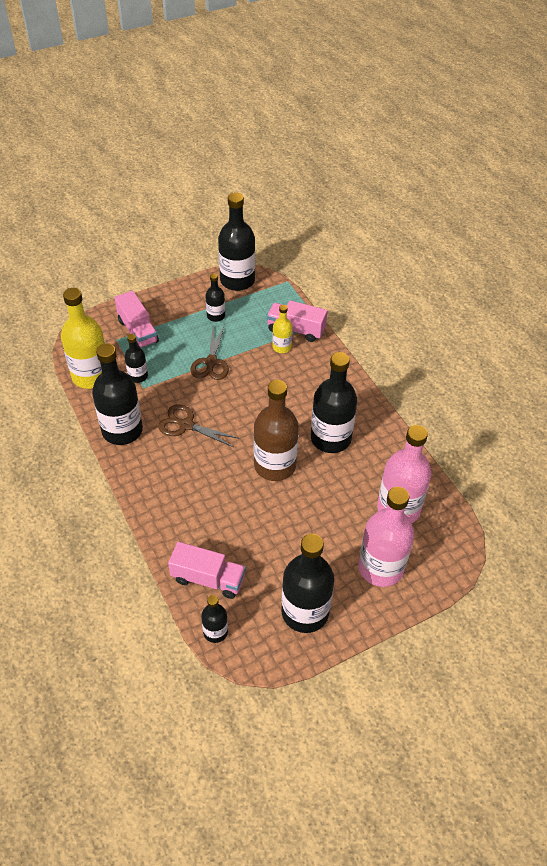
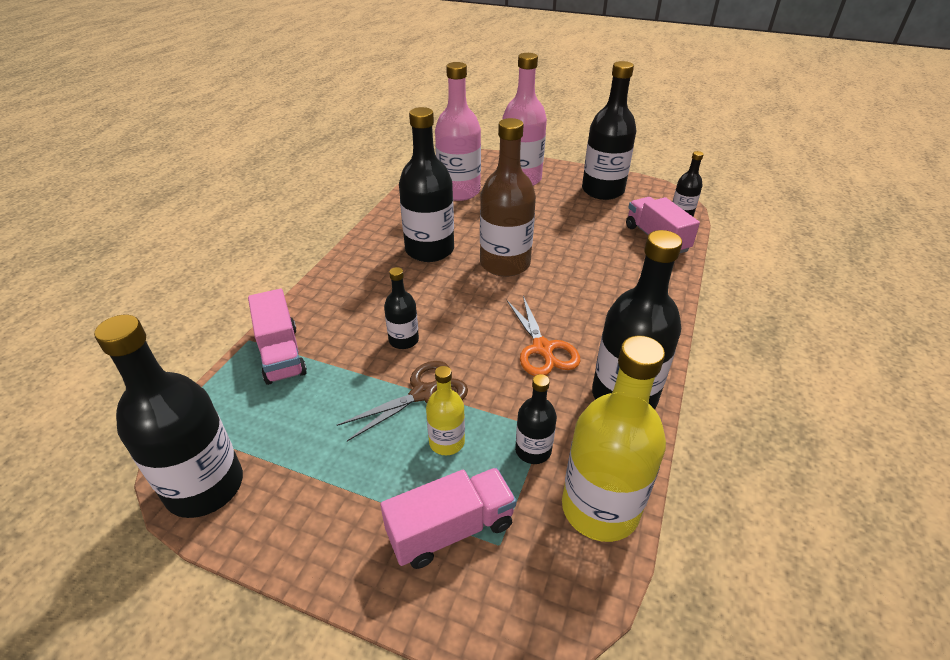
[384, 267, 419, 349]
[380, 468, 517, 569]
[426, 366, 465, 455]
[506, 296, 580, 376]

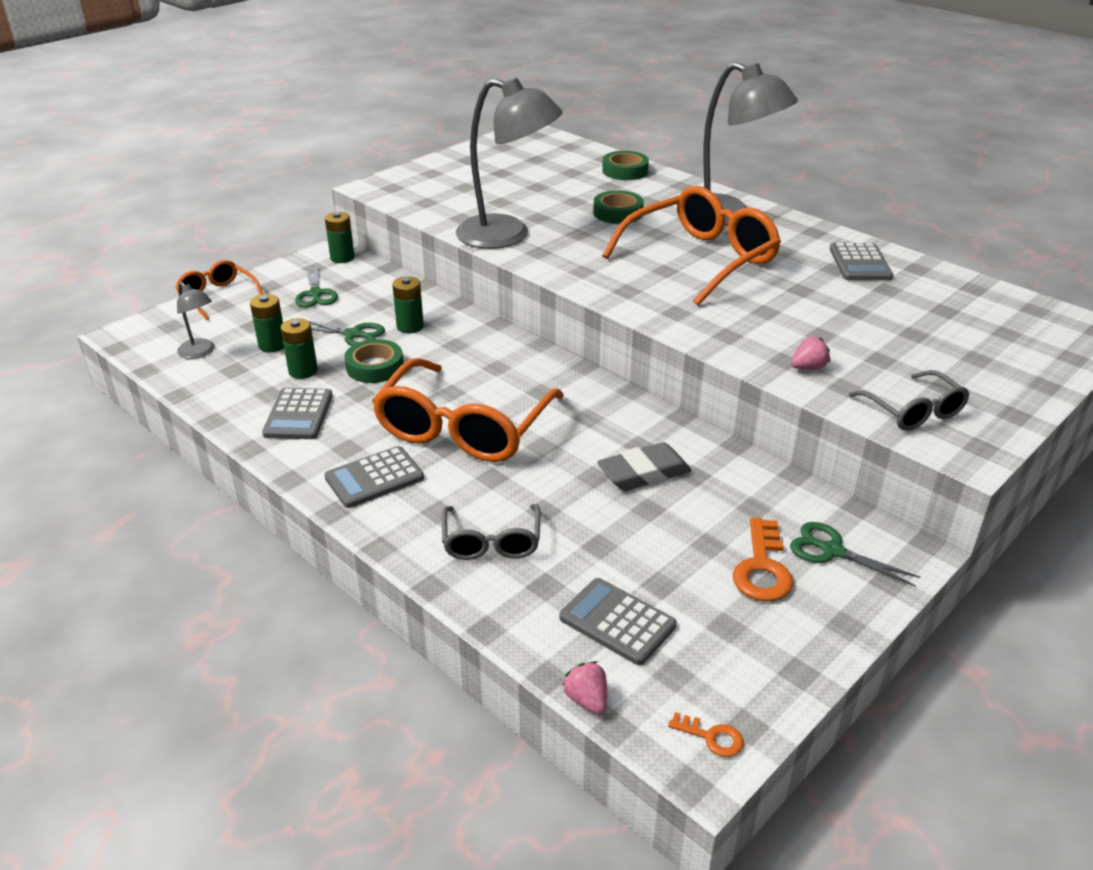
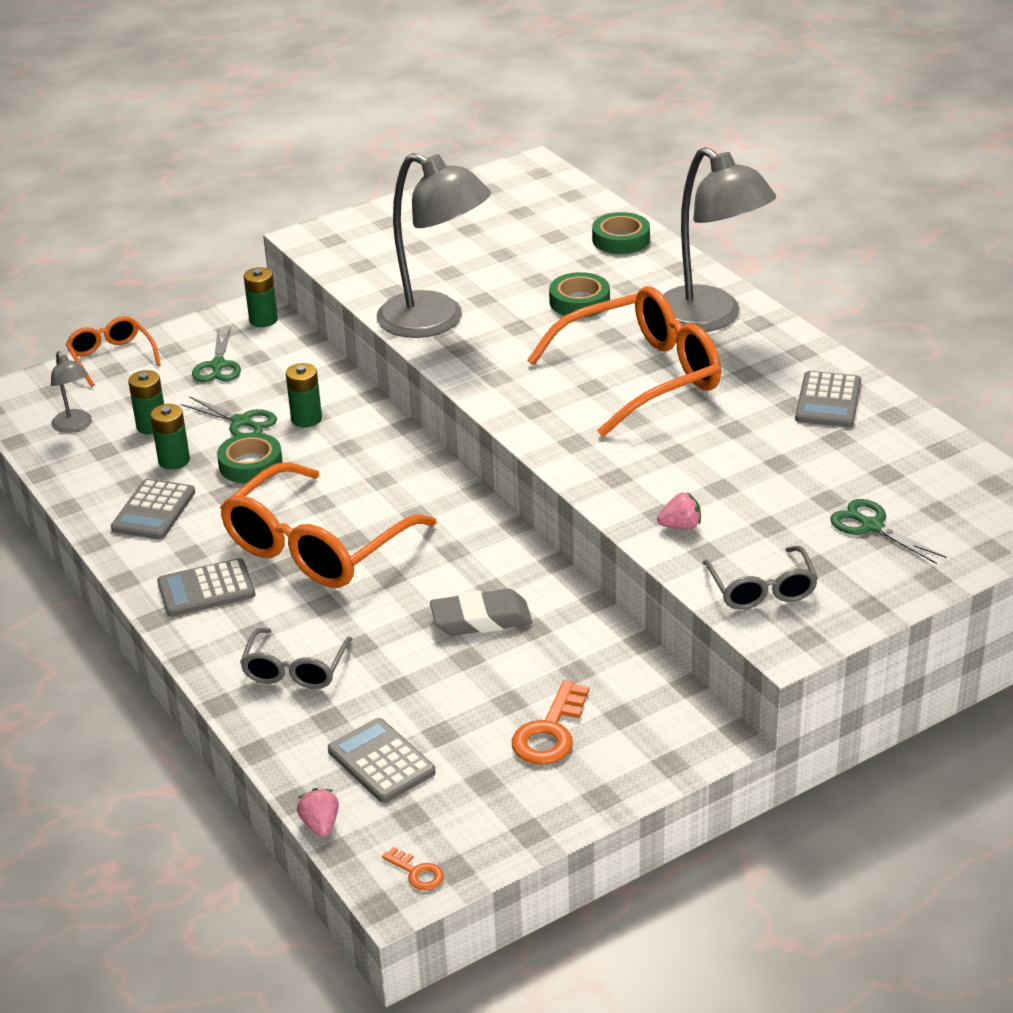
[830, 499, 947, 564]

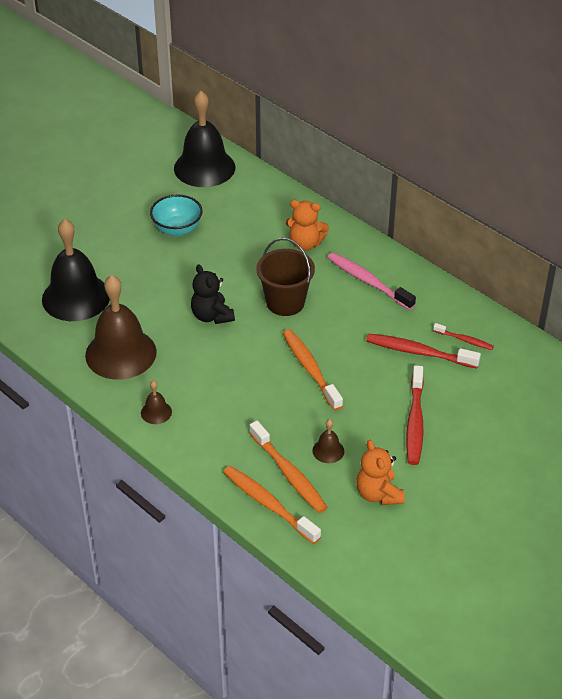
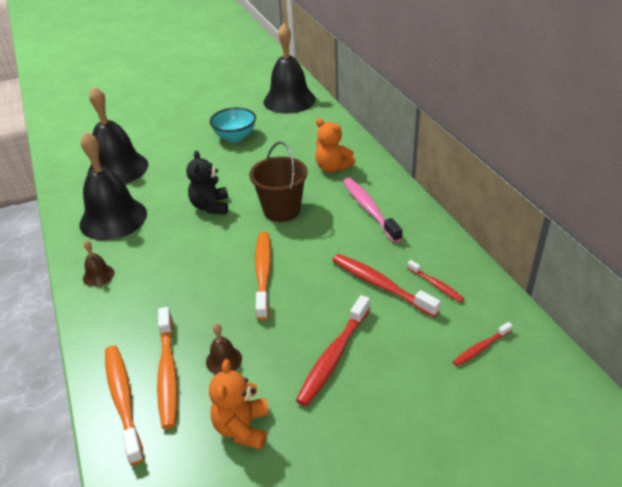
[80, 132, 147, 240]
[453, 322, 513, 366]

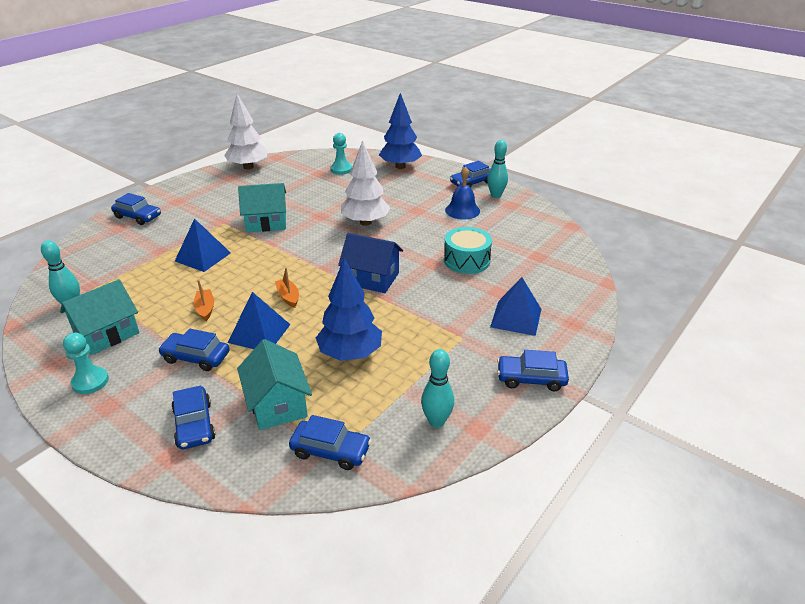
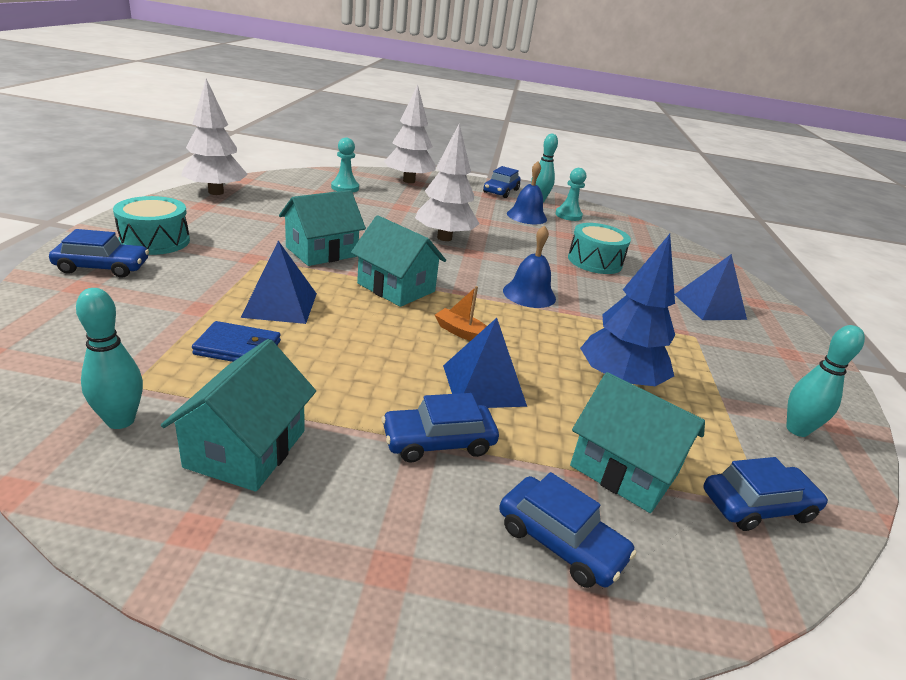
[384, 85, 436, 183]
[503, 225, 556, 308]
[193, 280, 214, 321] (first image)
[555, 168, 586, 221]
[497, 350, 569, 392] (first image)
[113, 196, 190, 255]
[351, 215, 446, 307]
[192, 321, 281, 362]

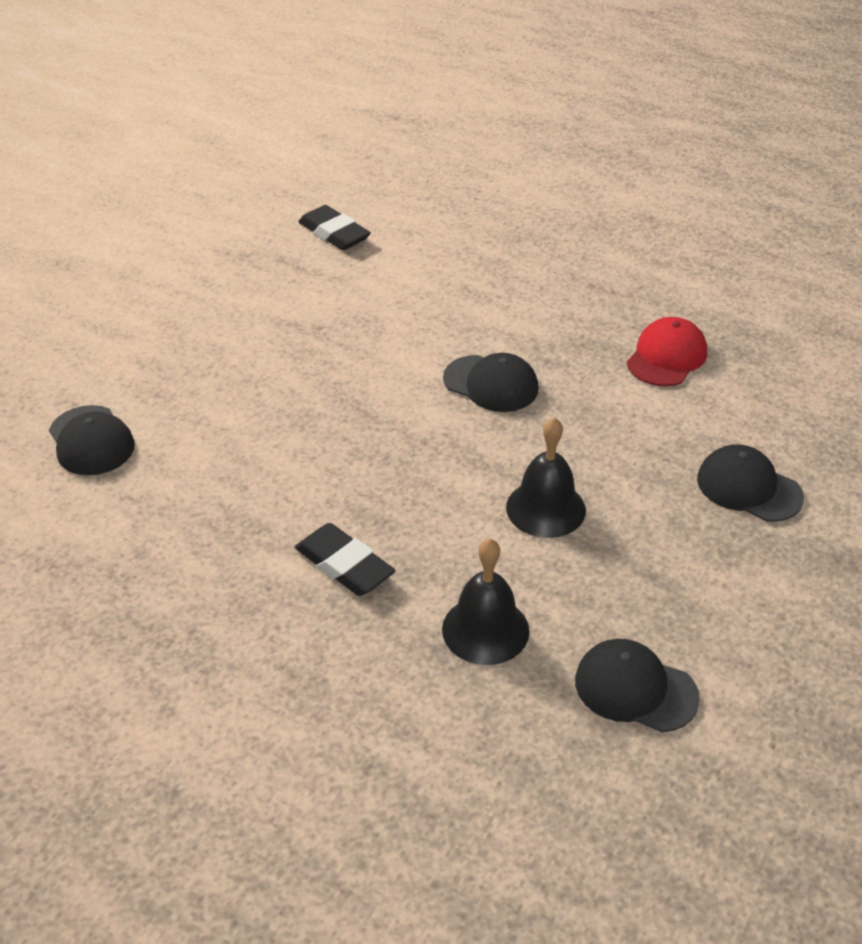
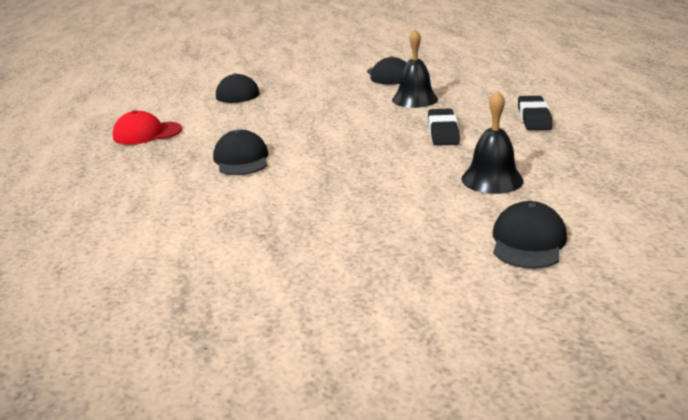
[518, 96, 552, 130]
[461, 91, 524, 194]

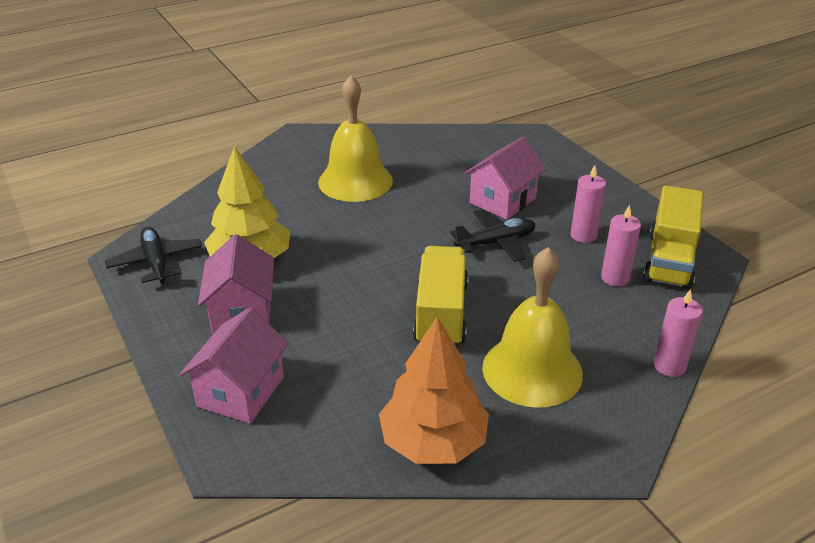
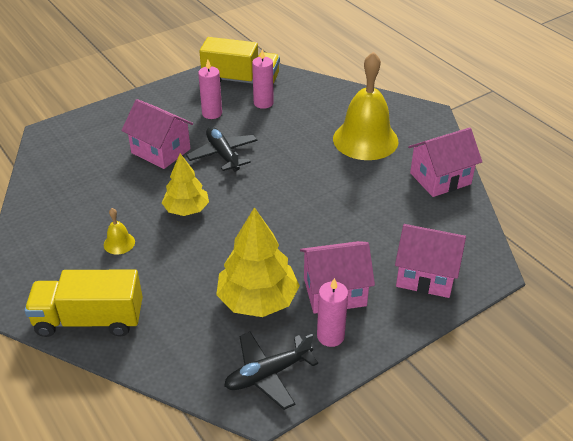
[104, 208, 135, 254]
[24, 269, 143, 337]
[317, 278, 348, 347]
[408, 127, 482, 197]
[162, 154, 209, 216]

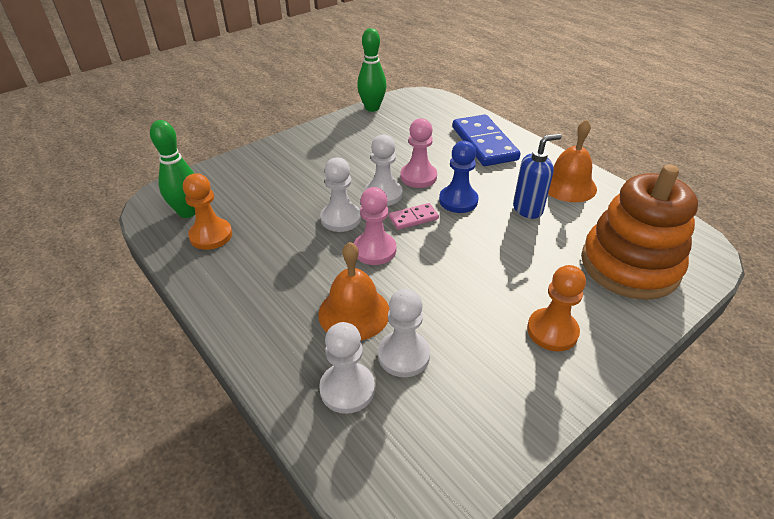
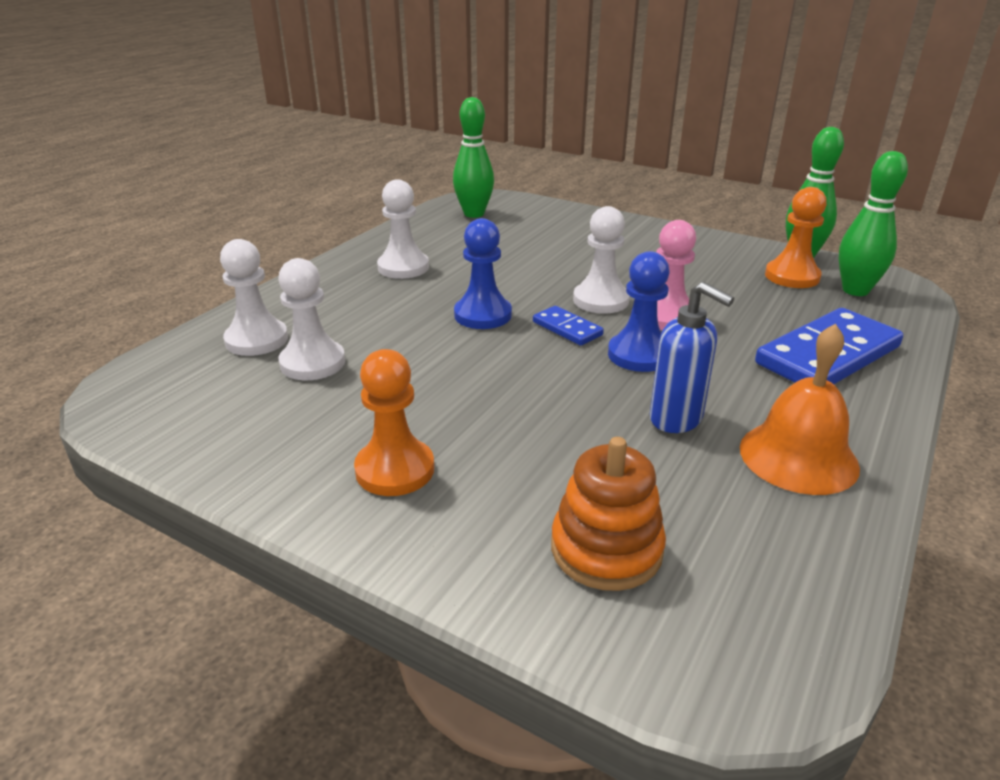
[377, 179, 429, 279]
[551, 437, 666, 591]
[765, 187, 827, 288]
[454, 218, 512, 329]
[533, 306, 604, 346]
[318, 242, 389, 341] (first image)
[839, 151, 908, 296]

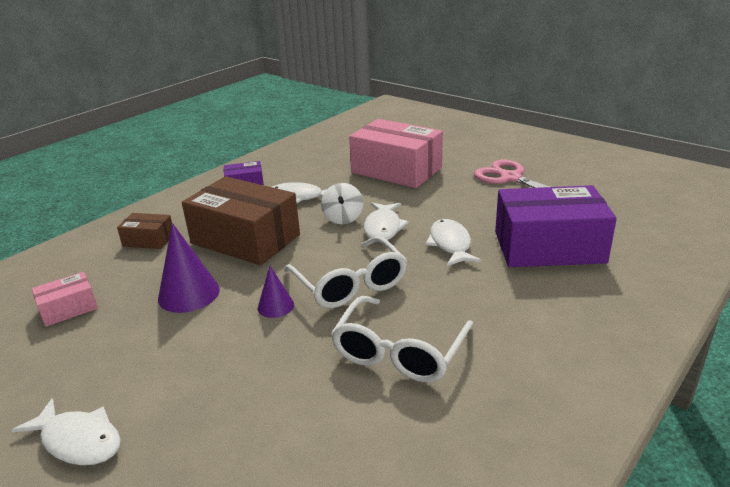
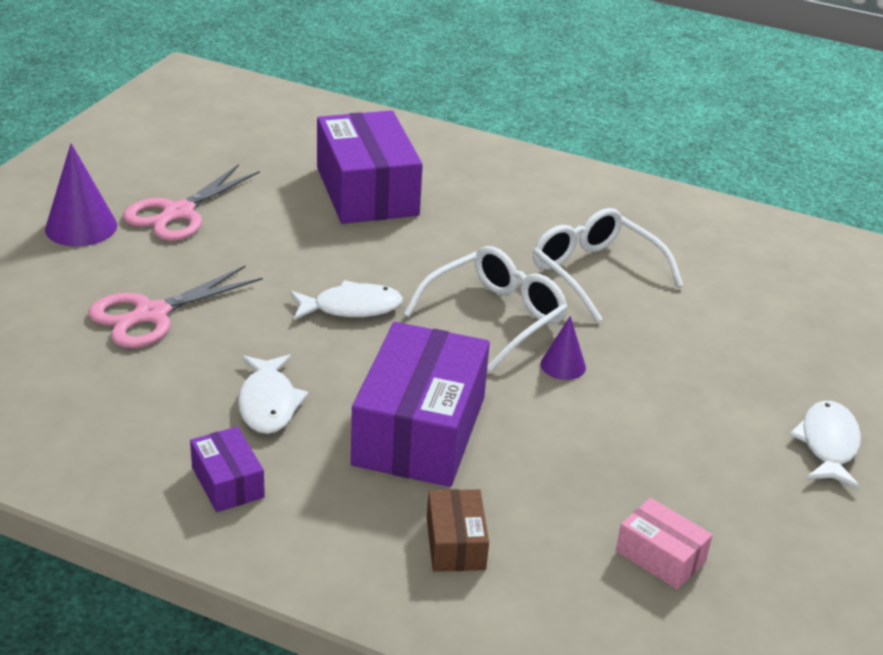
[88, 265, 263, 348]
[351, 322, 490, 487]
[321, 183, 363, 224] (first image)
[425, 219, 482, 266] (first image)
[45, 143, 117, 246]
[533, 208, 683, 322]

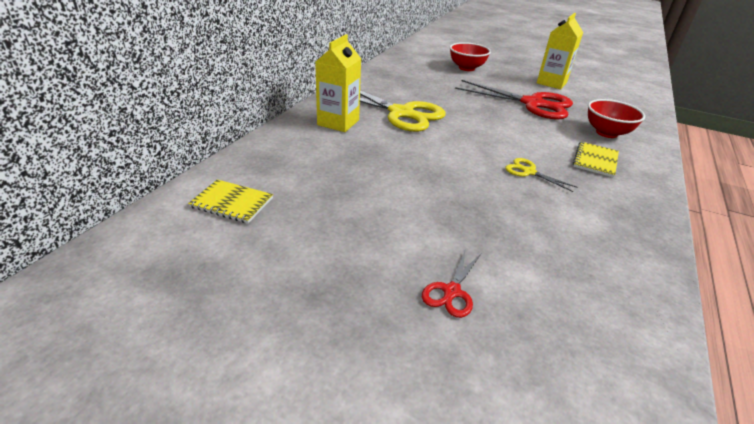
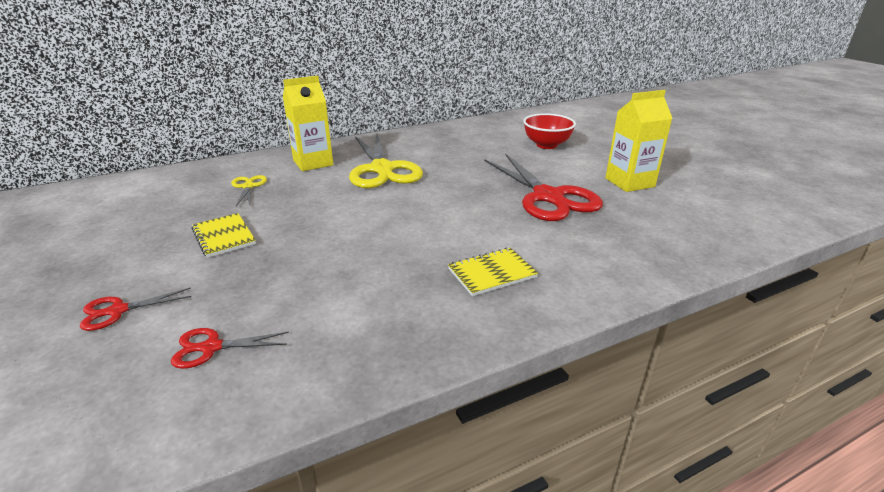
[588, 99, 645, 138] (first image)
[231, 175, 267, 206]
[191, 213, 256, 258]
[171, 328, 289, 369]

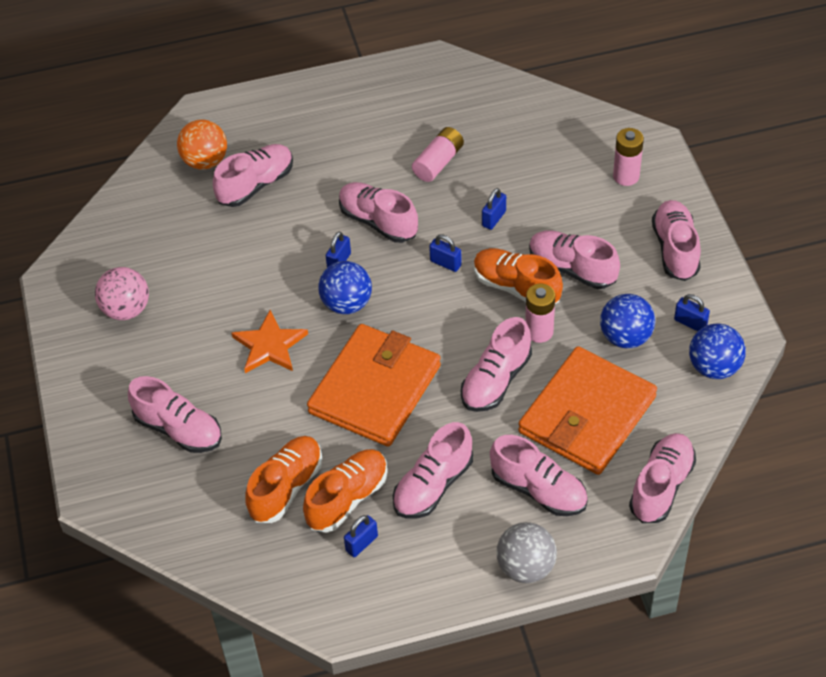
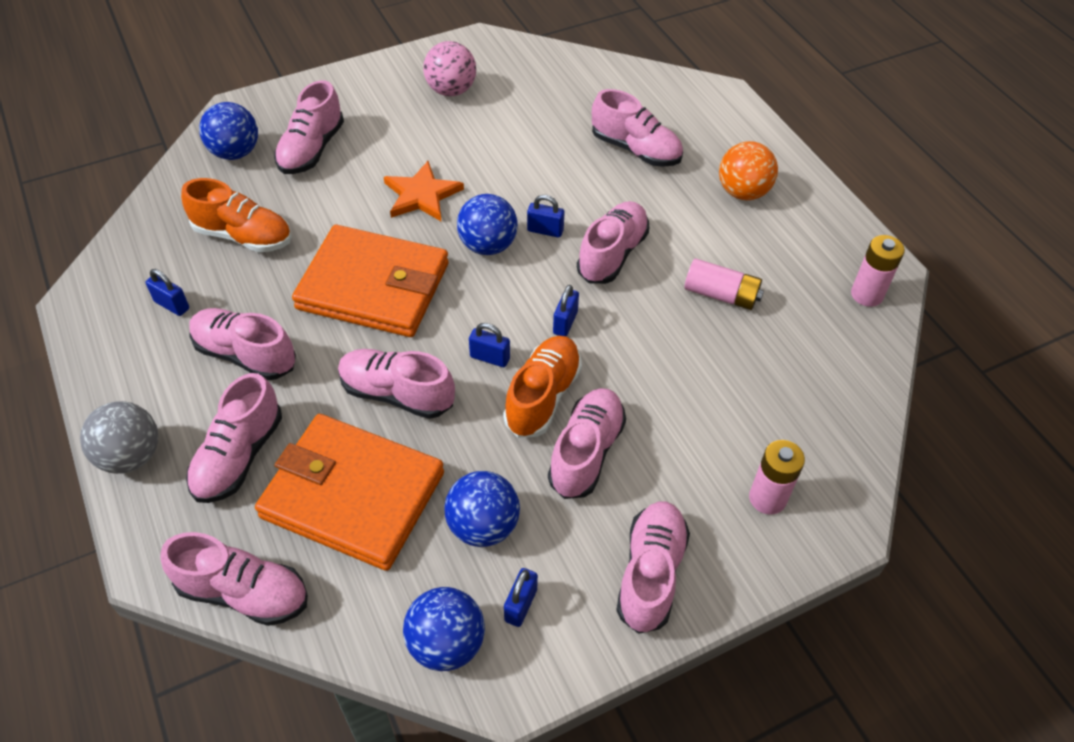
[719, 141, 778, 200]
[469, 323, 510, 367]
[616, 501, 690, 634]
[851, 235, 905, 307]
[303, 449, 387, 533] (first image)
[199, 102, 258, 160]

